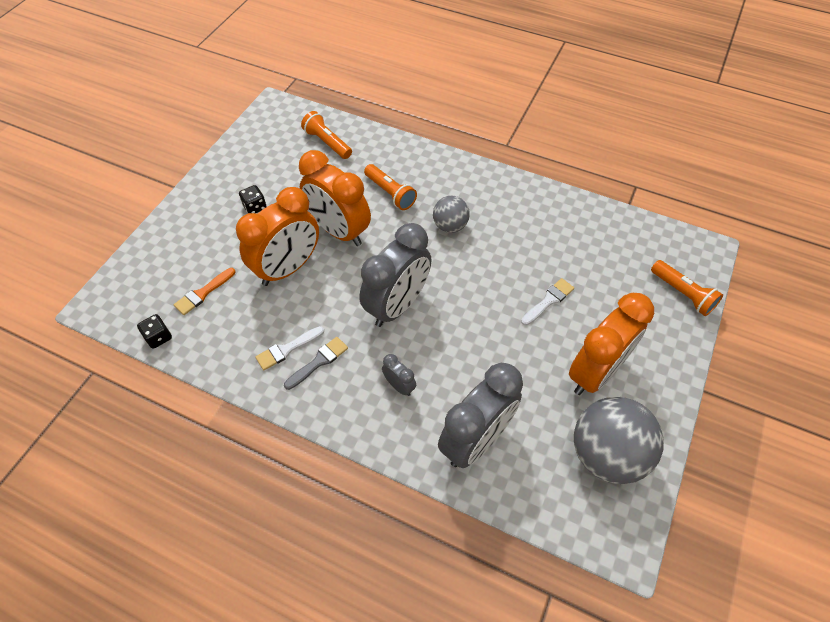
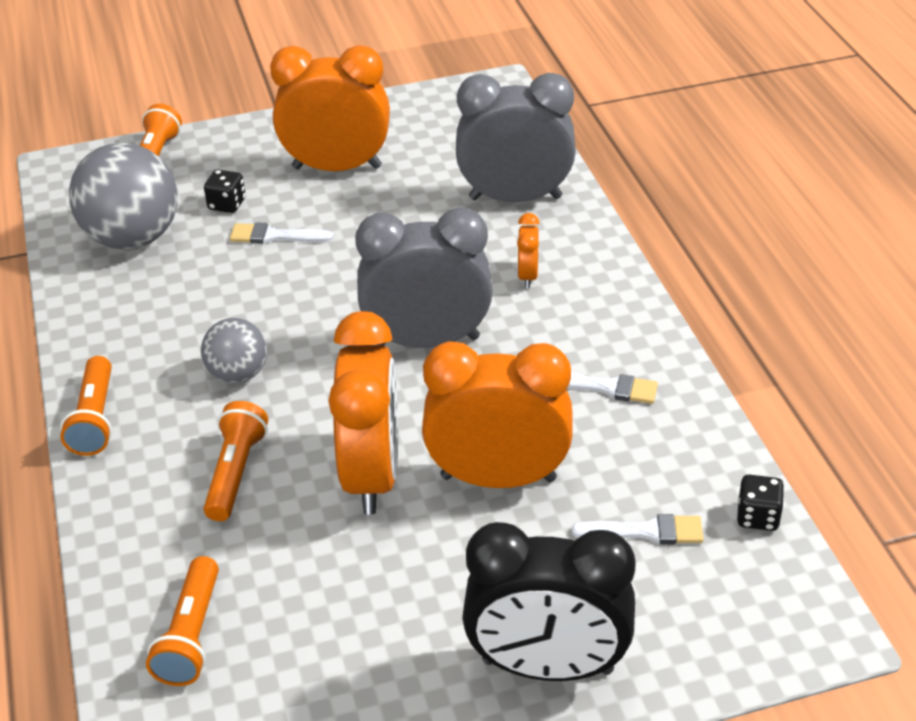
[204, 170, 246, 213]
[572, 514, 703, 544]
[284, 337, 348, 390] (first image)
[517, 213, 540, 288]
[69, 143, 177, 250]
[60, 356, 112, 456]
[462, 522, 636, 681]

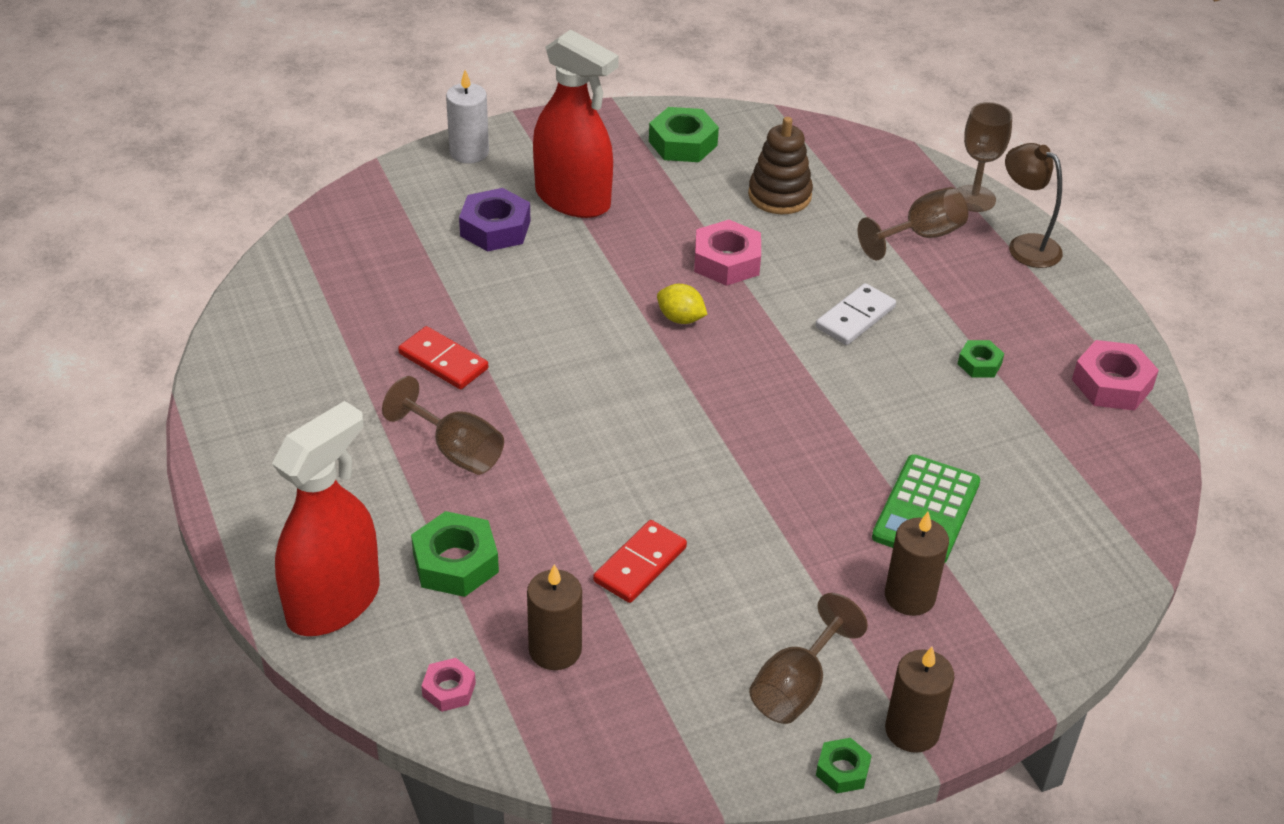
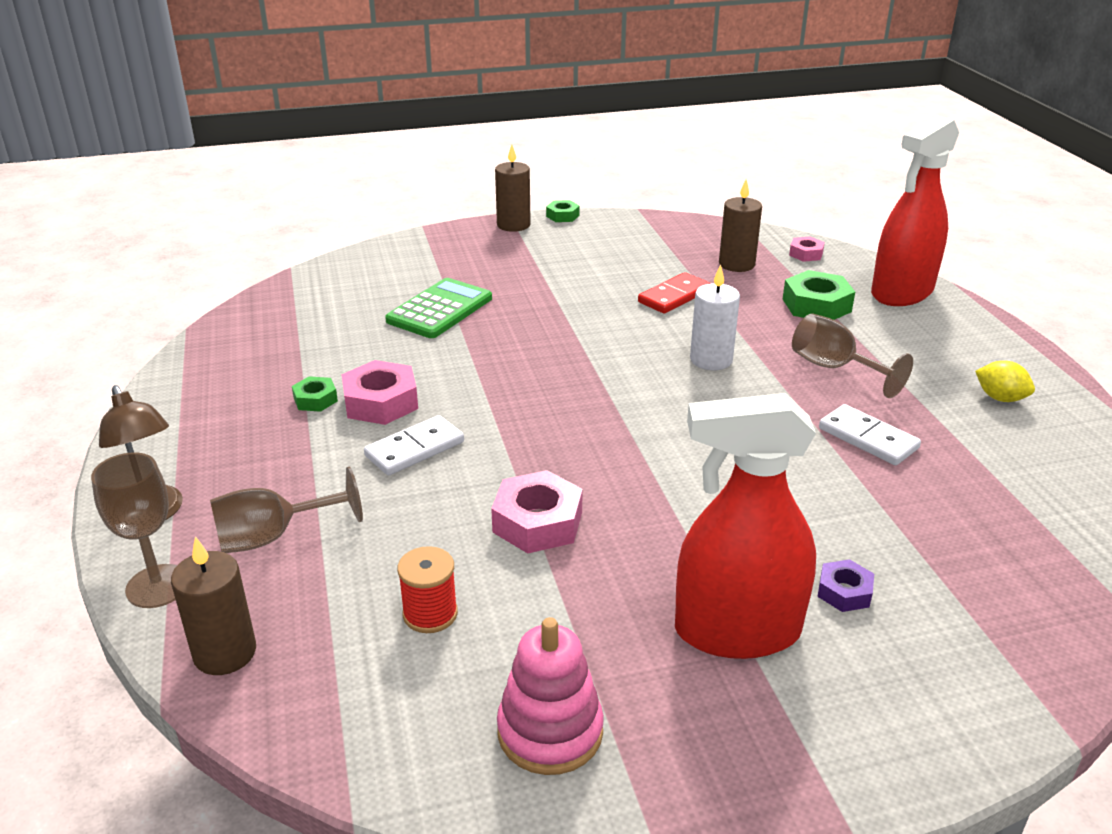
[675, 393, 816, 659]
[690, 264, 740, 370]
[497, 617, 604, 775]
[397, 546, 458, 633]
[818, 559, 874, 612]
[975, 361, 1035, 402]
[819, 404, 921, 465]
[342, 360, 418, 425]
[171, 536, 256, 675]
[749, 593, 868, 724] (first image)

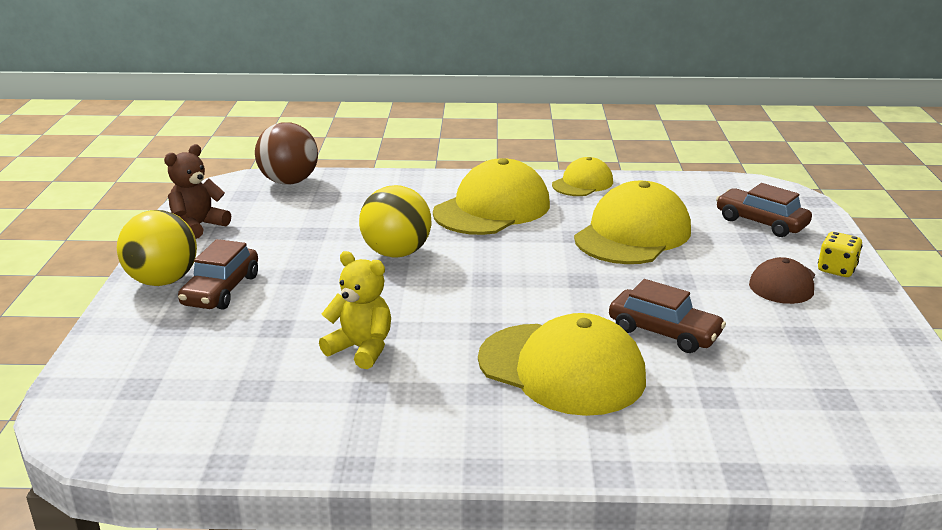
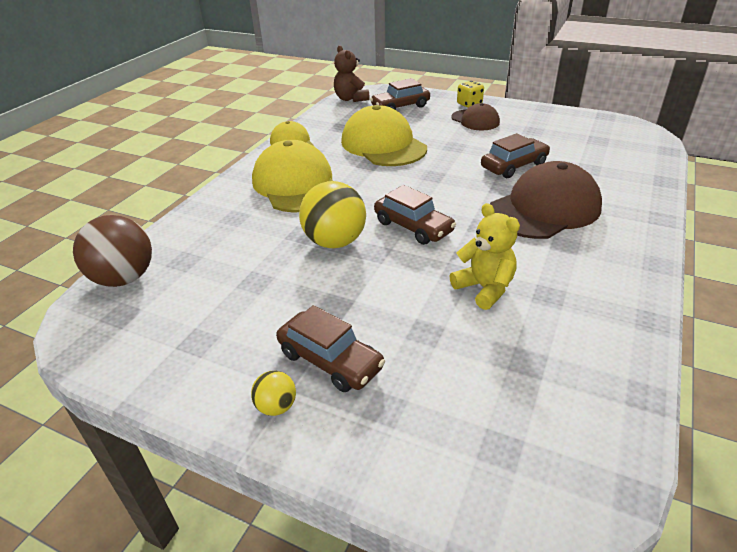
[334, 45, 370, 102]
[251, 371, 296, 416]
[450, 203, 520, 310]
[490, 161, 602, 239]
[374, 185, 456, 245]

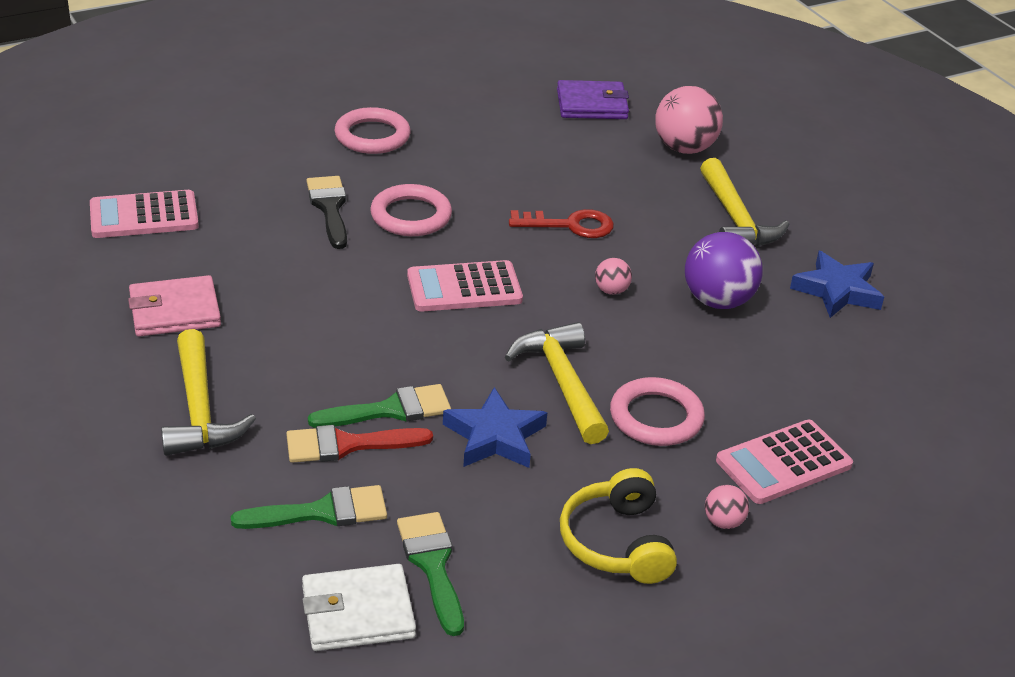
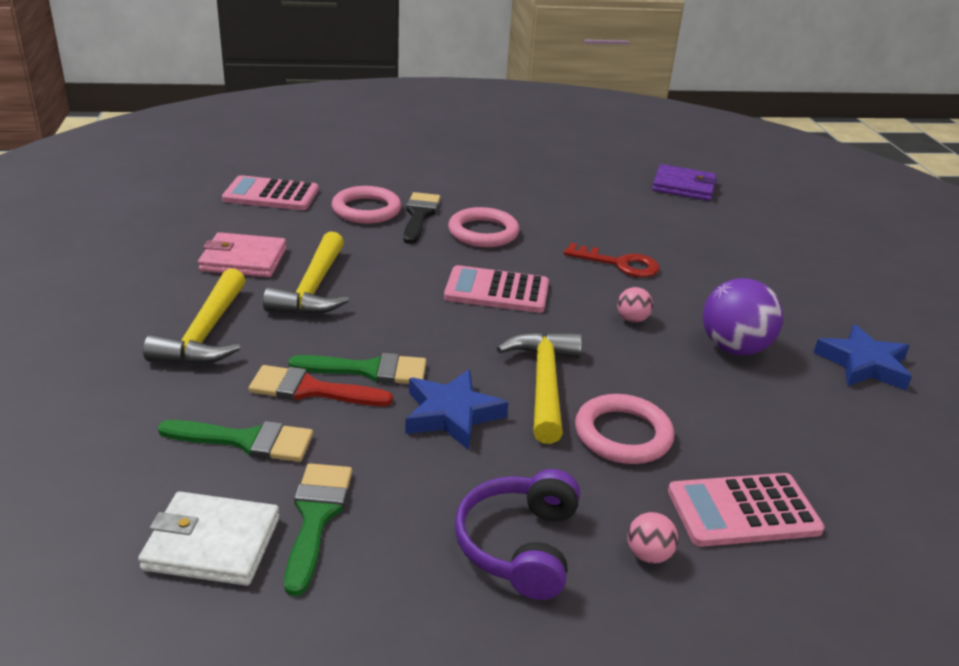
[655, 86, 723, 154] (first image)
[331, 186, 401, 224]
[263, 231, 349, 315]
[455, 469, 580, 600]

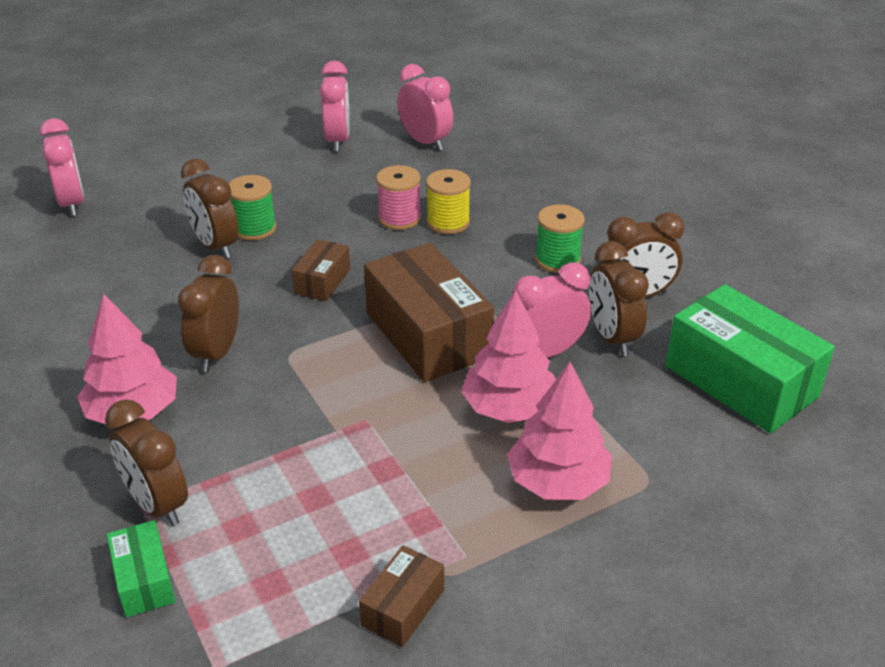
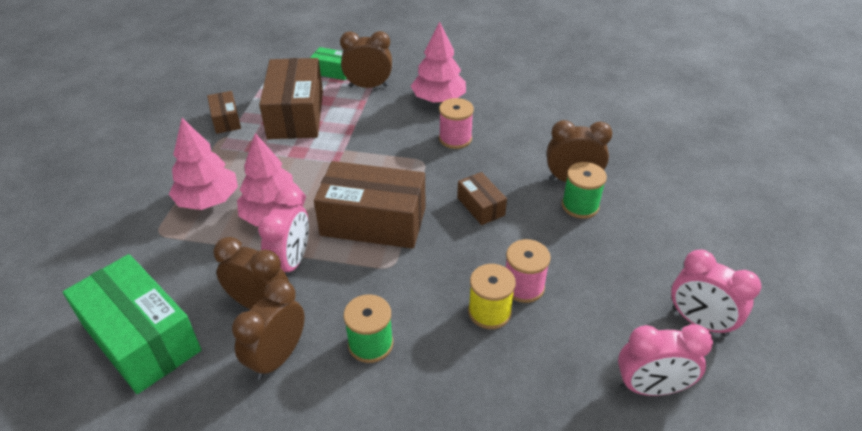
[40, 119, 84, 216] (first image)
[439, 98, 474, 149]
[63, 254, 201, 394]
[259, 58, 323, 139]

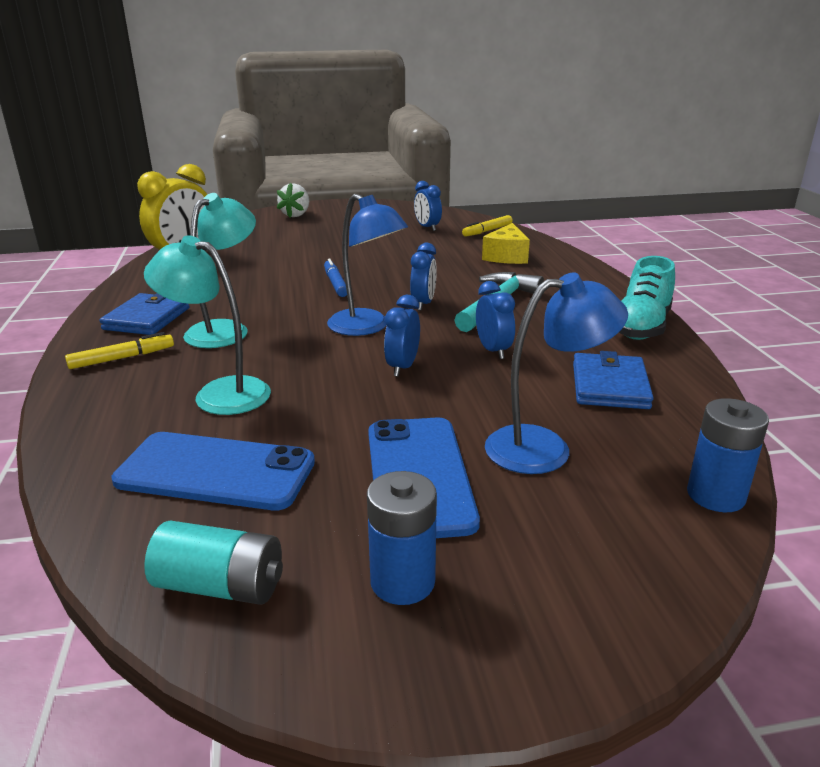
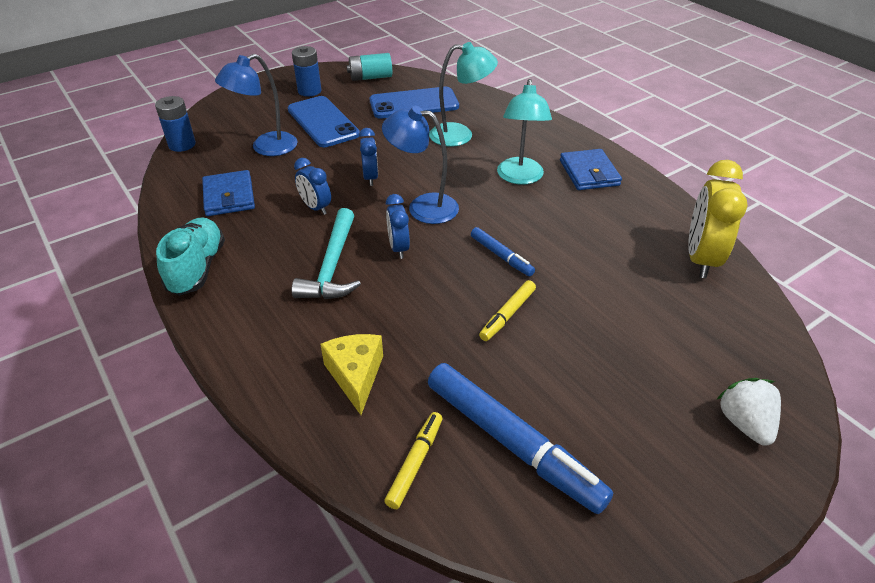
[428, 363, 614, 514]
[479, 280, 536, 341]

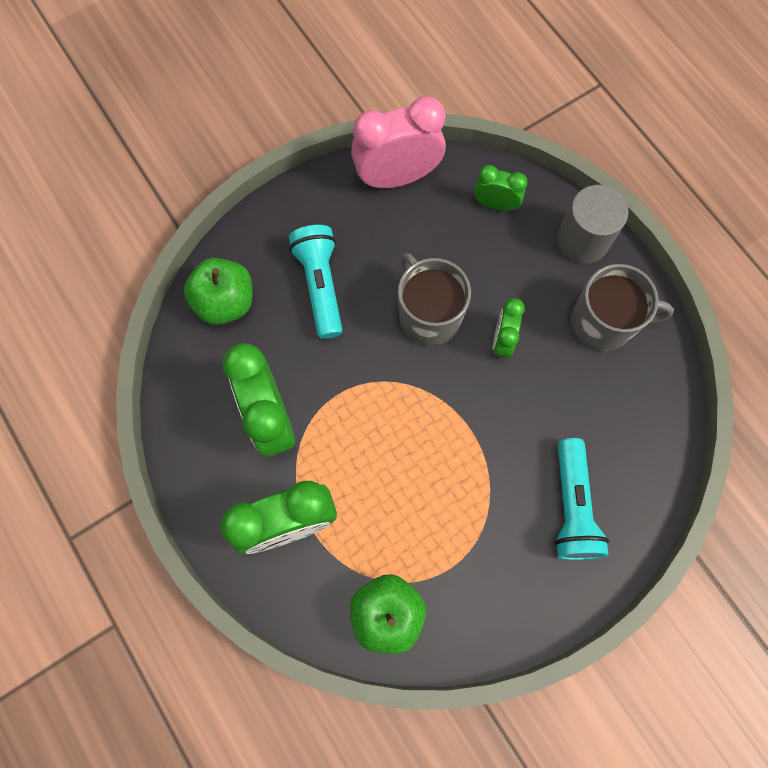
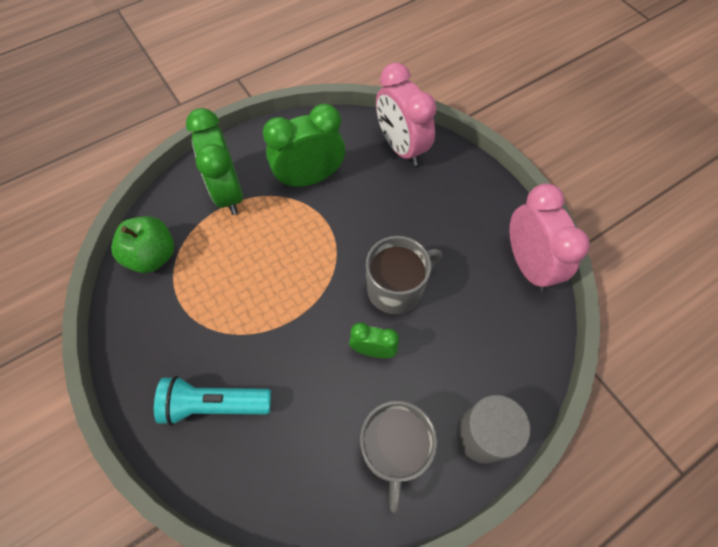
[474, 165, 528, 211] (first image)
[289, 225, 342, 339] (first image)
[376, 62, 437, 166]

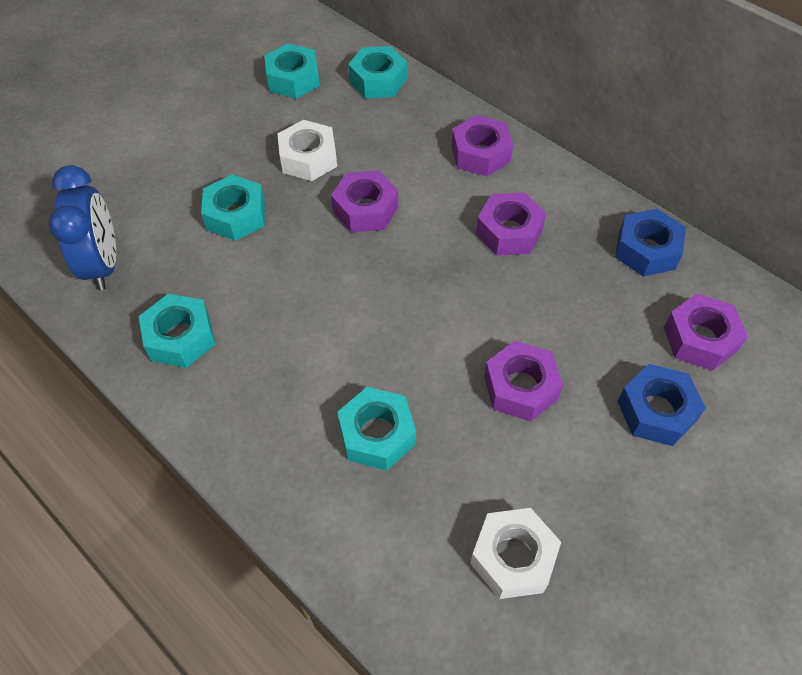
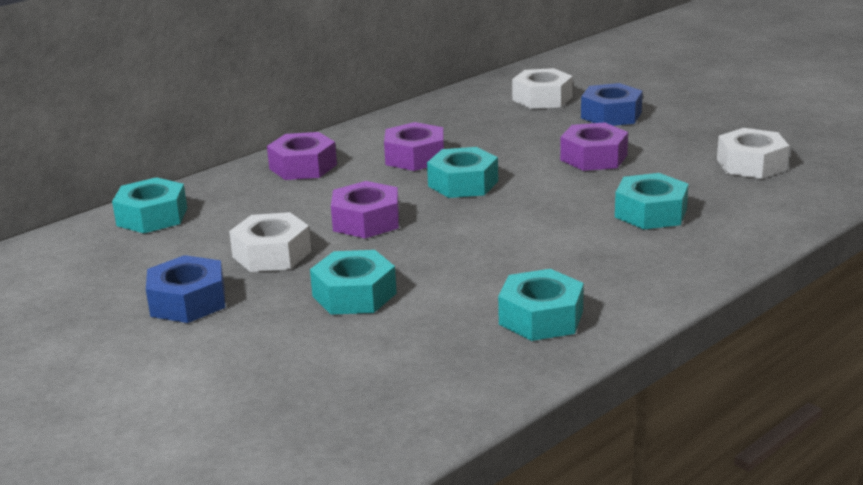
[427, 147, 498, 198]
[49, 165, 116, 290] (first image)
[146, 255, 225, 323]
[512, 68, 573, 109]

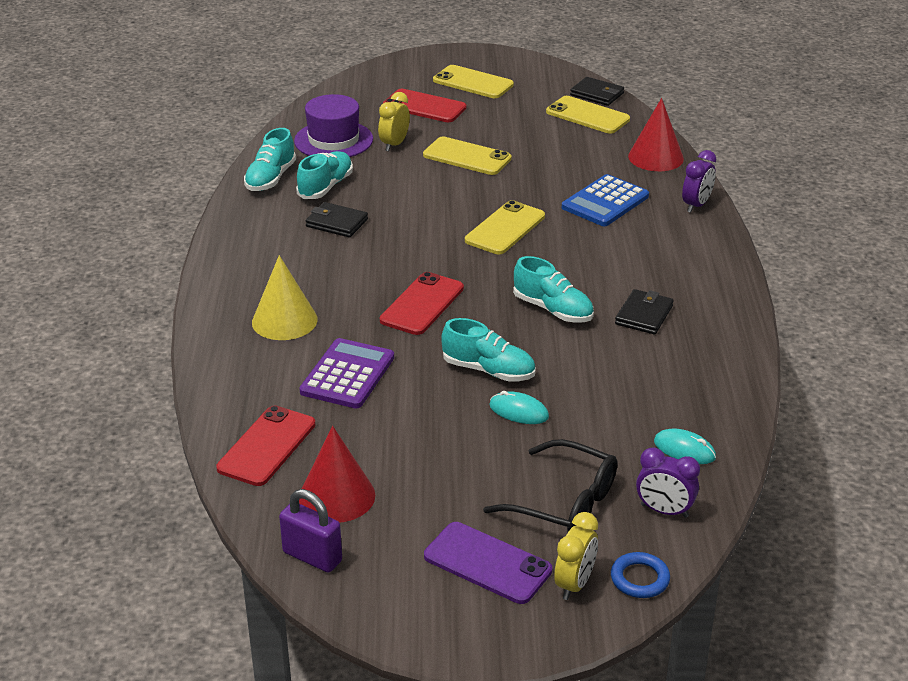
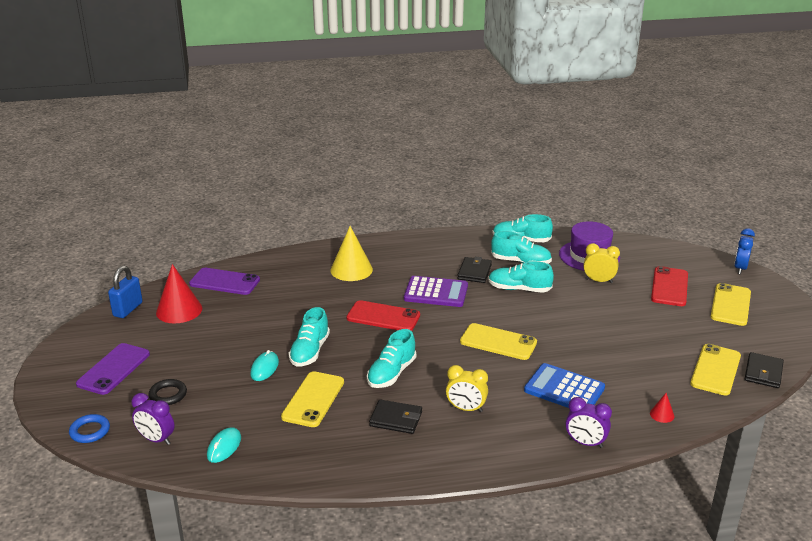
[650, 393, 674, 423]
[281, 371, 344, 427]
[404, 276, 468, 307]
[189, 268, 260, 295]
[148, 379, 187, 405]
[131, 393, 175, 445]
[108, 266, 143, 318]
[446, 365, 488, 412]
[734, 228, 755, 274]
[488, 261, 554, 293]

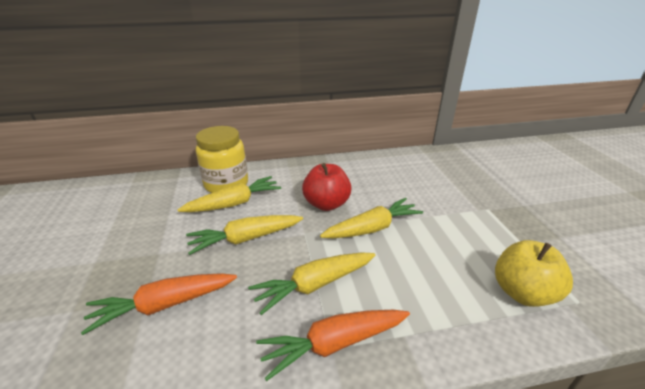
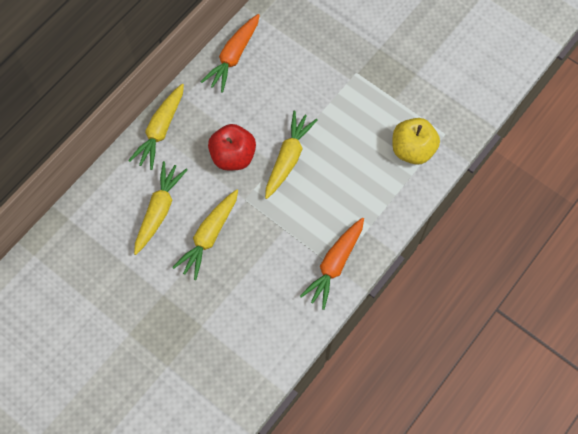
[196, 126, 248, 193] (first image)
[128, 84, 184, 170]
[201, 14, 260, 93]

